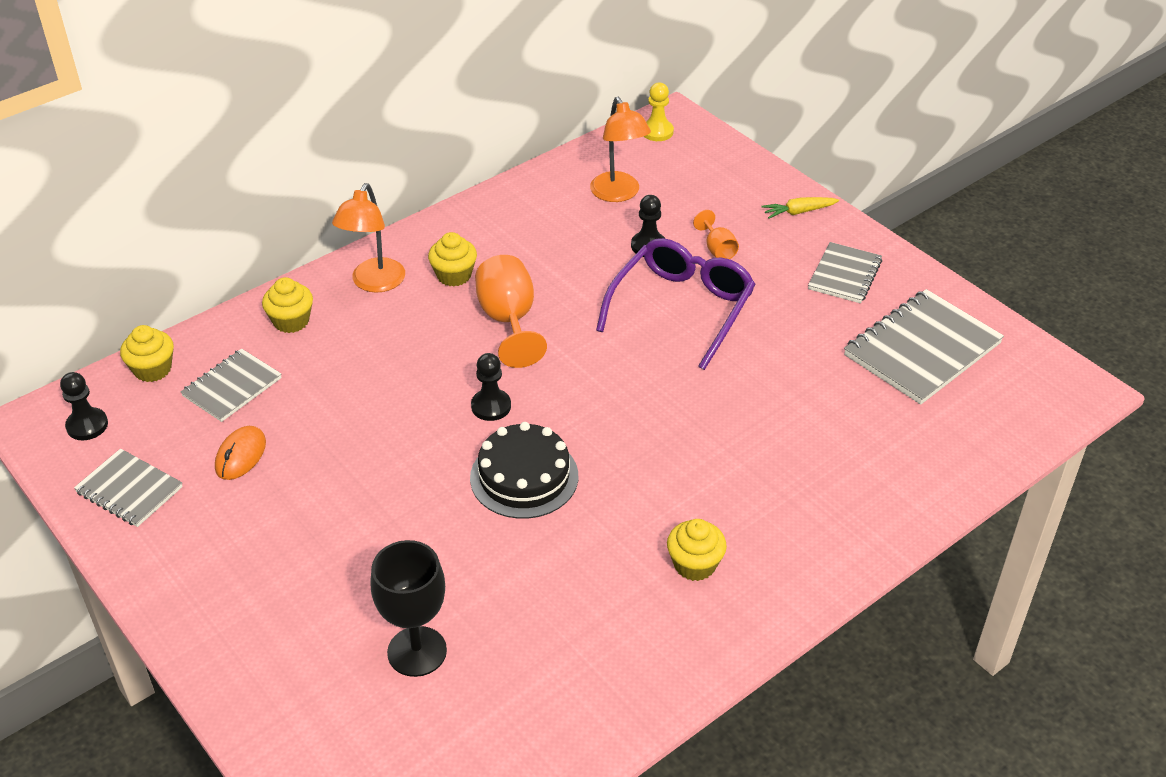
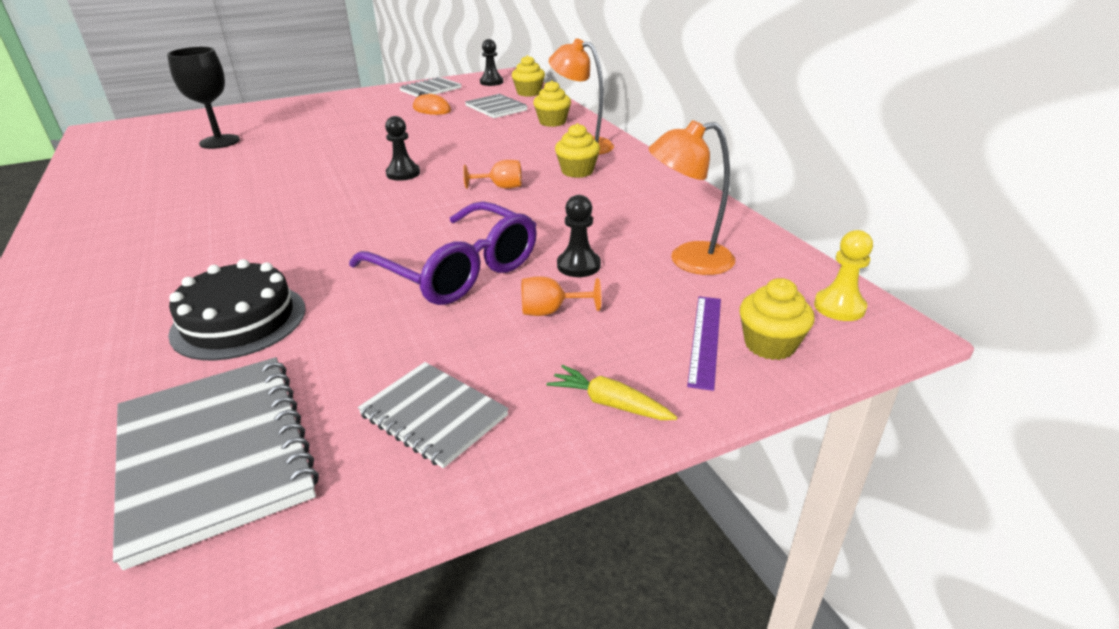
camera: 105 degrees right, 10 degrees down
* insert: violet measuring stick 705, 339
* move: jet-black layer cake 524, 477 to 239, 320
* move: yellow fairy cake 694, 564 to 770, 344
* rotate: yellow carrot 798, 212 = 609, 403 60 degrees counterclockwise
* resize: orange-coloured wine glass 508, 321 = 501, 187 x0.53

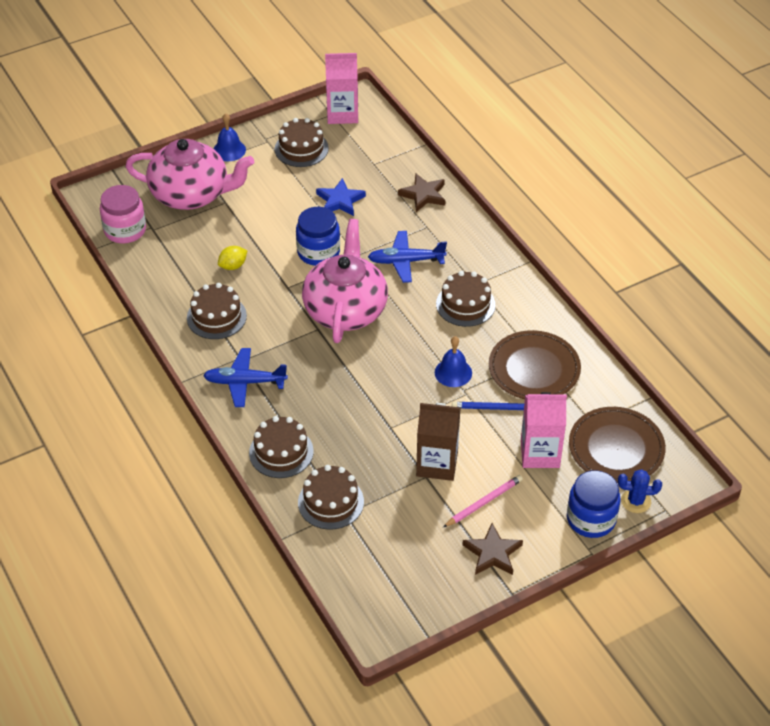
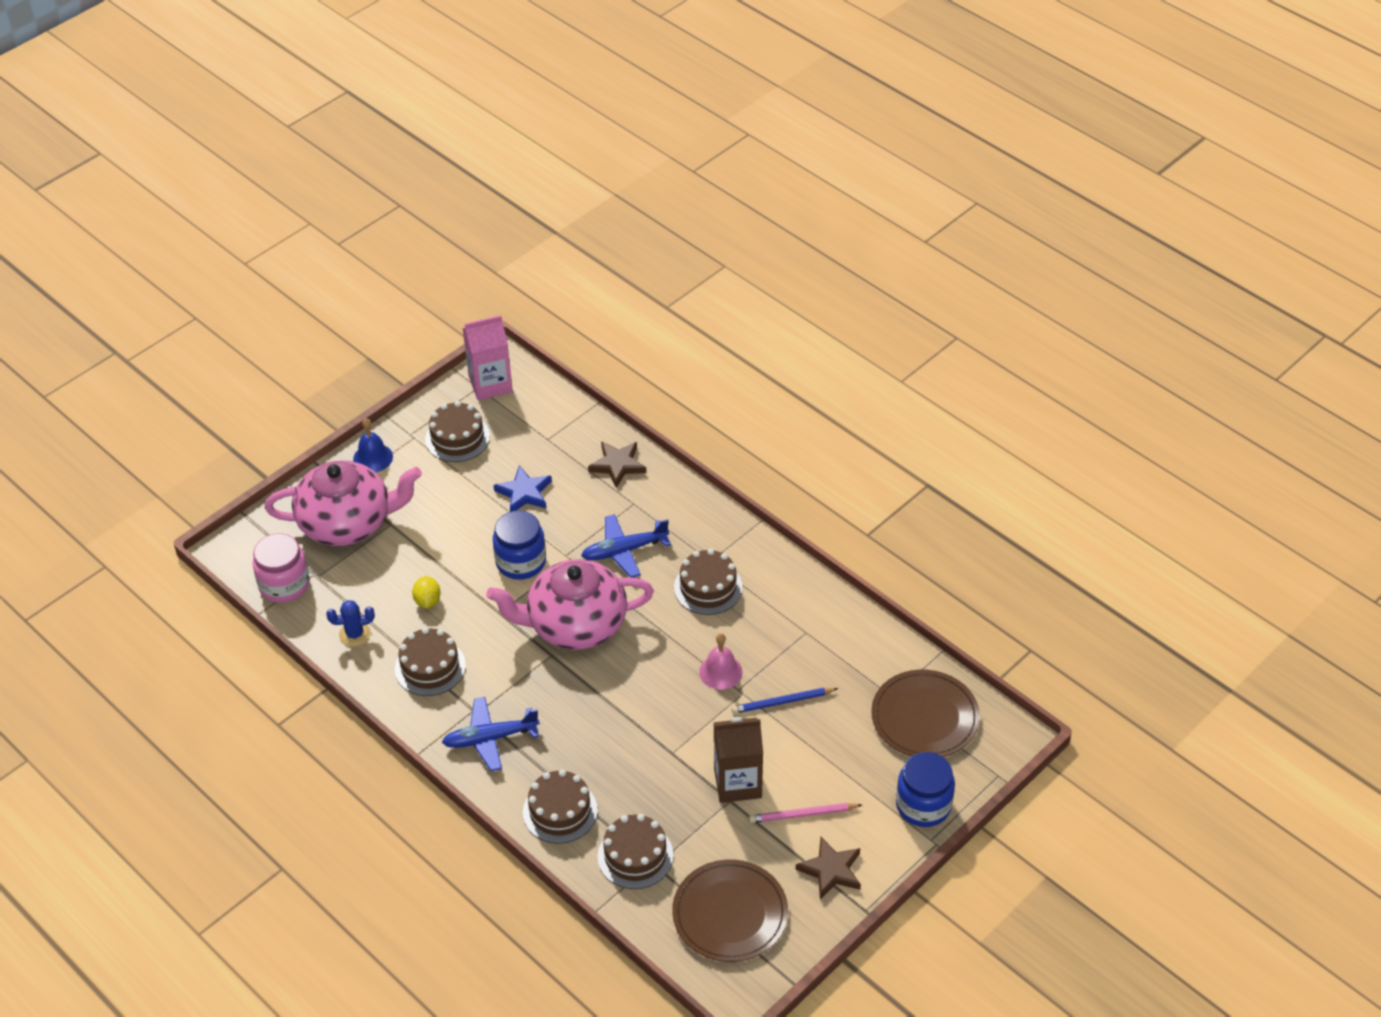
camera: 15 degrees left, 0 degrees up
* delete: pink juice carton 540, 453
* move: brown flat dish 534, 368 to 730, 913
* move: cobalt prickly plant 636, 501 to 355, 634
* recolor: cobalt school bell 453, 372 to pink school bell 720, 671
* rotate: yellow toy lemon 233, 266 = 427, 600 45 degrees counterclockwise
* rotate: pink teapot 345, 309 = 575, 624 90 degrees counterclockwise
* rotate: pink wooden pencil 484, 502 = 803, 815 135 degrees counterclockwise

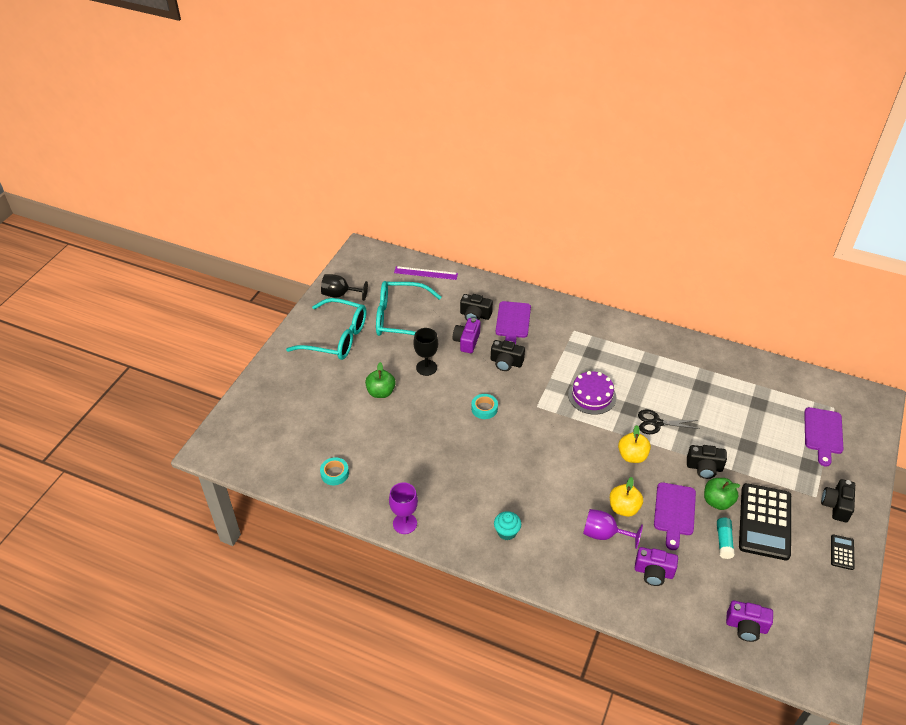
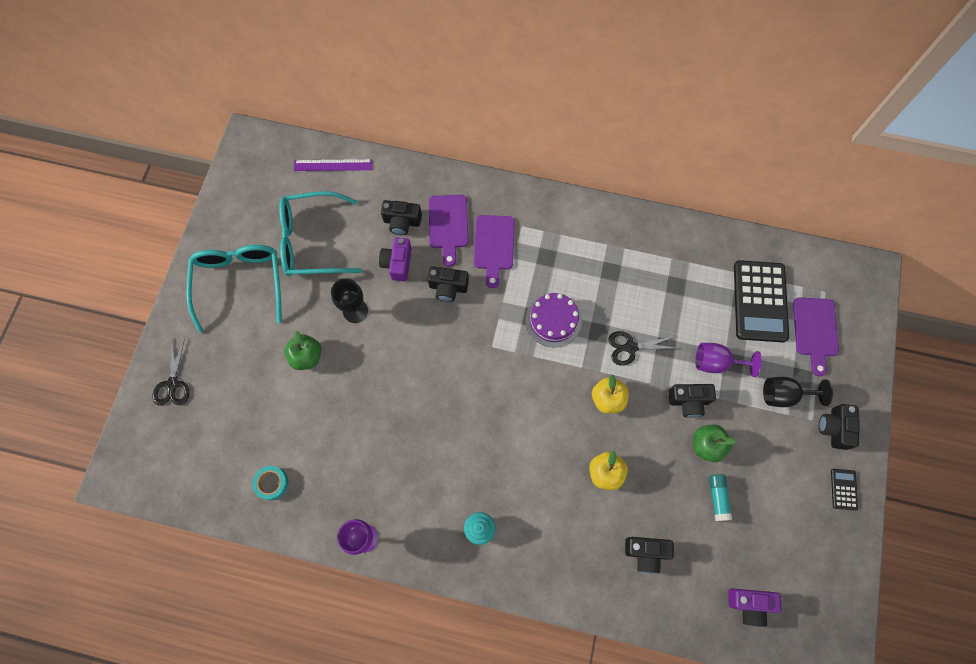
camera: 10 degrees left, 25 degrees up
* delete: turquoise roll of tape 484, 409
* insert: jet-black shears 173, 384
* move: jet-black wine glass 340, 294 to 784, 395
* move: violet wine glass 604, 534 to 716, 363
* move: violet cutting board 674, 512 to 494, 246
* move: jet-black pocket calculator 765, 522 to 760, 301
* recolor: violet photo camera 653, 572 to jet-black photo camera 646, 553
* rotate: turquoise spectacles 336, 338 = 240, 283 105 degrees counterclockwise

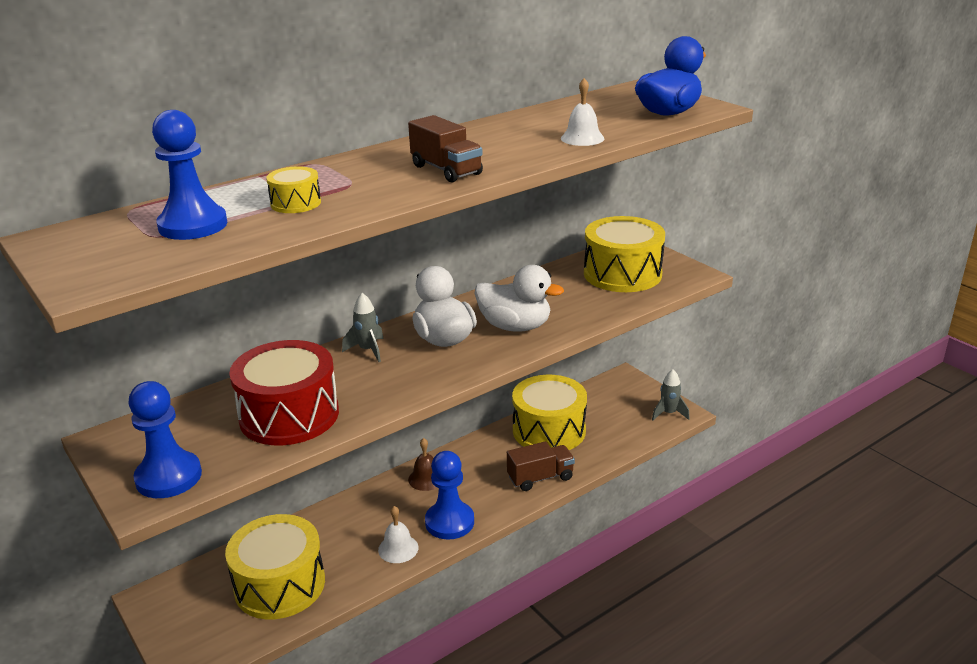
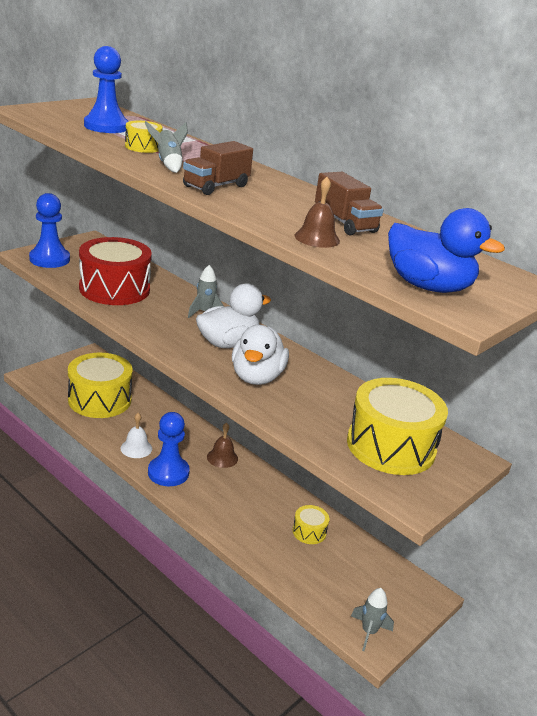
camera: 75 degrees right, 0 degrees up
* insert: gray toy rocket 168, 164
* move: brown toy truck 540, 478 to 344, 223
* recolor: pure white school bell 582, 138 to brown school bell 317, 238
* resize: yellow drum 549, 430 = 309, 532 x0.46

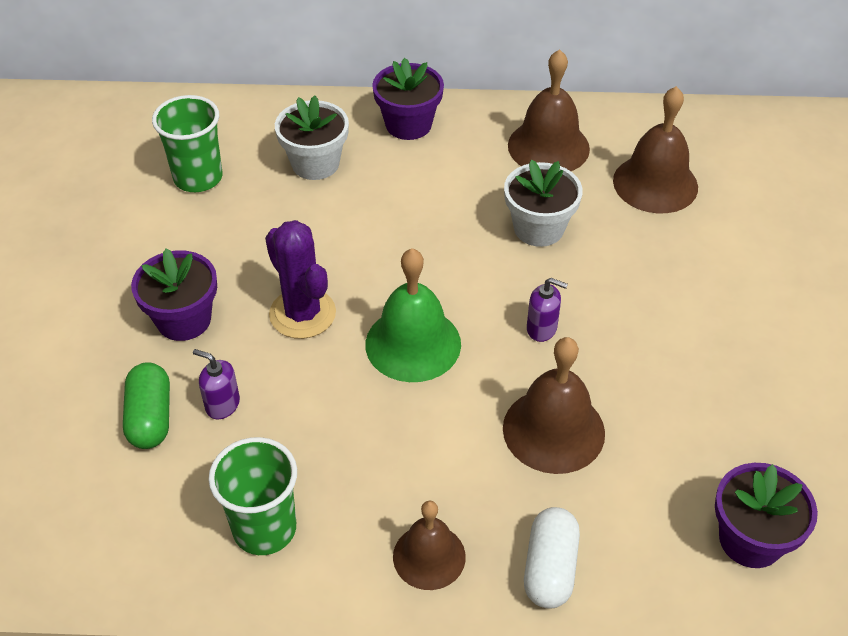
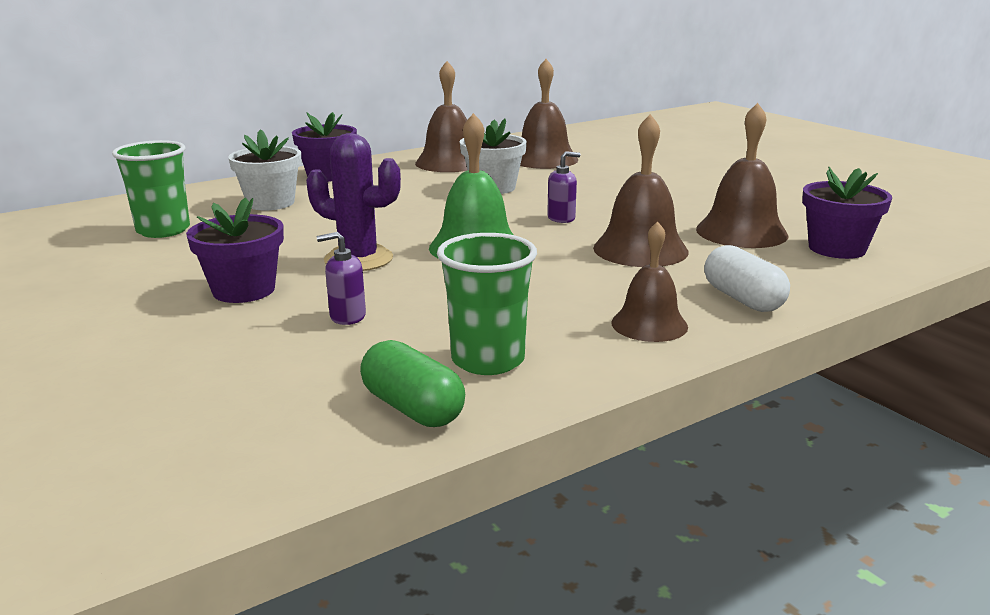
camera: 35 degrees left, 25 degrees down
* insert: brown school bell 741, 232
* move: green capsule 150, 417 to 413, 408

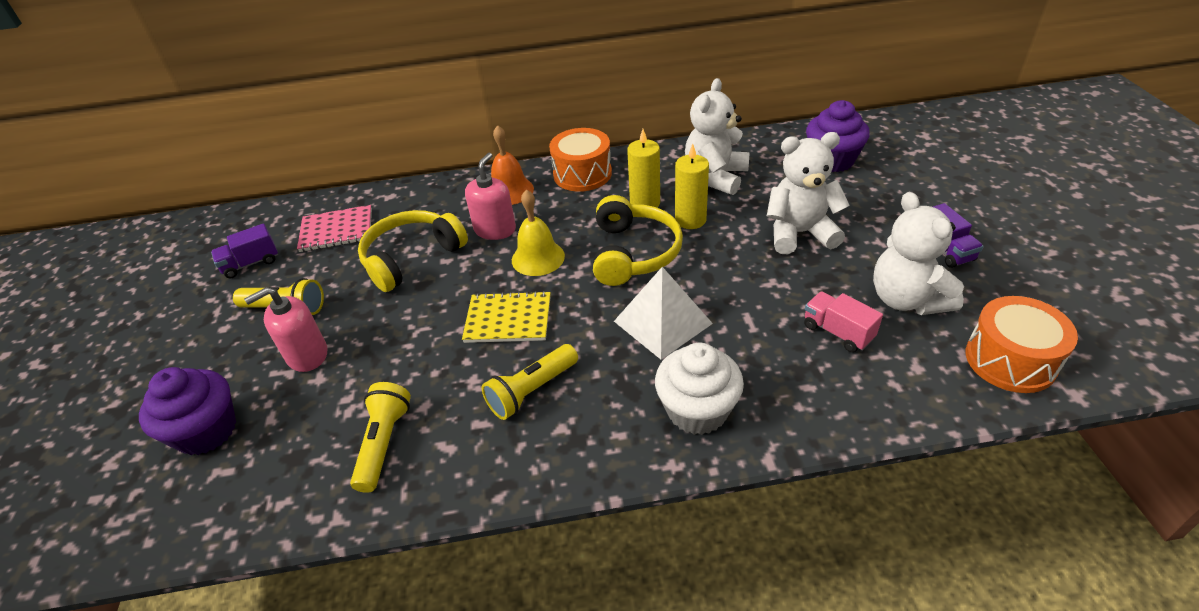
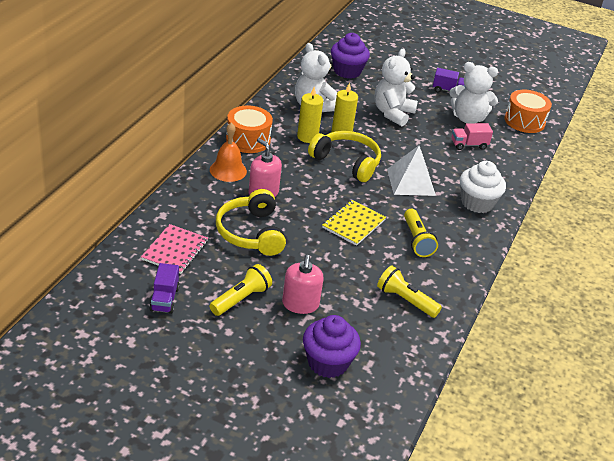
camera: 65 degrees left, 5 degrees down
* delete: yellow school bell 538, 258

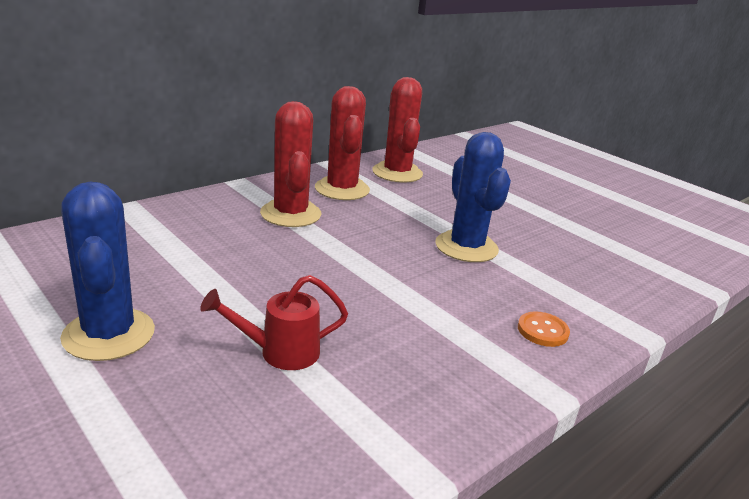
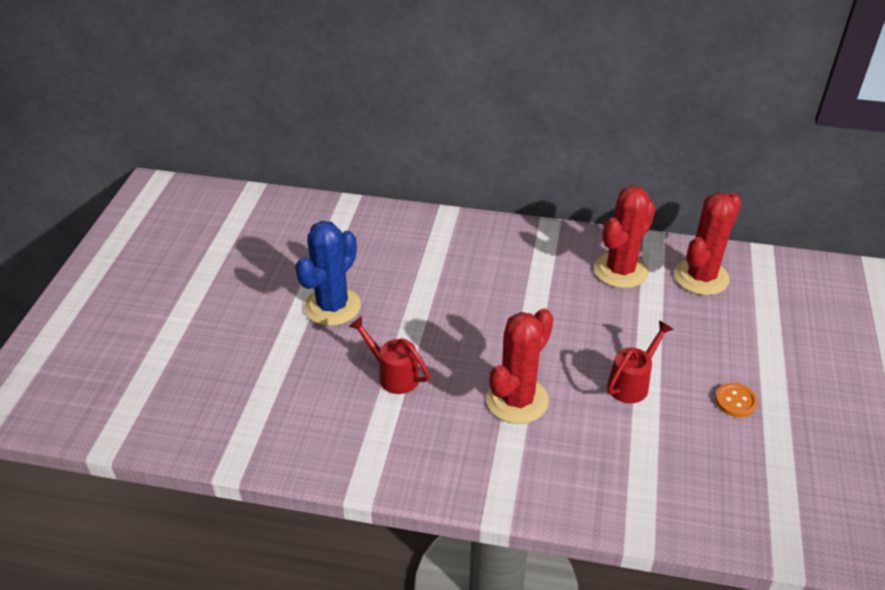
camera: 55 degrees right, 15 degrees up
* move: crimson prickly plant 290, 214 to 517, 400
* move: orange-coloured button 542, 331 to 735, 401
* replace: cobalt prickly plant 466, 247 to crimson sprinkling can 632, 383

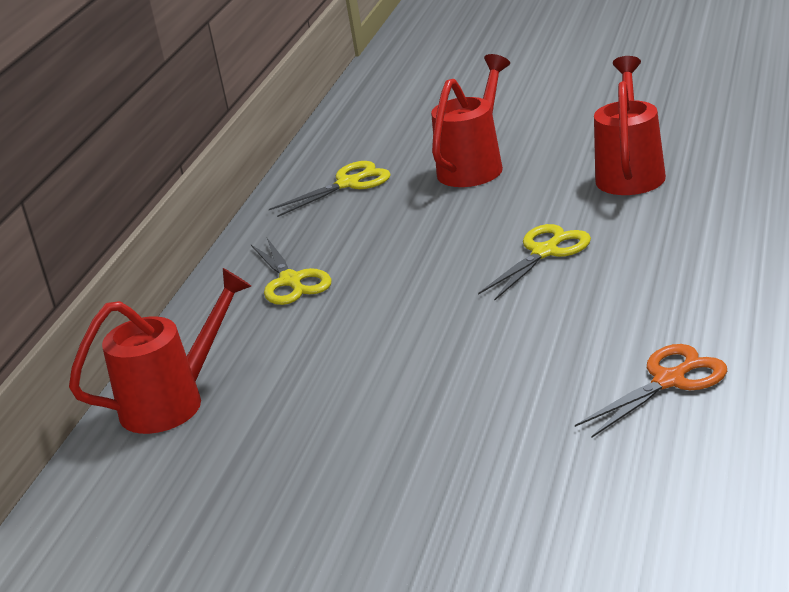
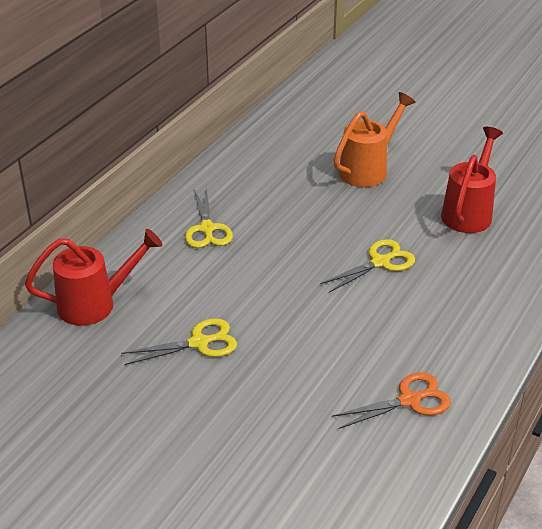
camera: 10 degrees right, 10 degrees up
* move: yellow shears 348, 184 to 199, 343
* recolor: crimson sprinkling can 474, 166 to orange-coloured sprinkling can 368, 170

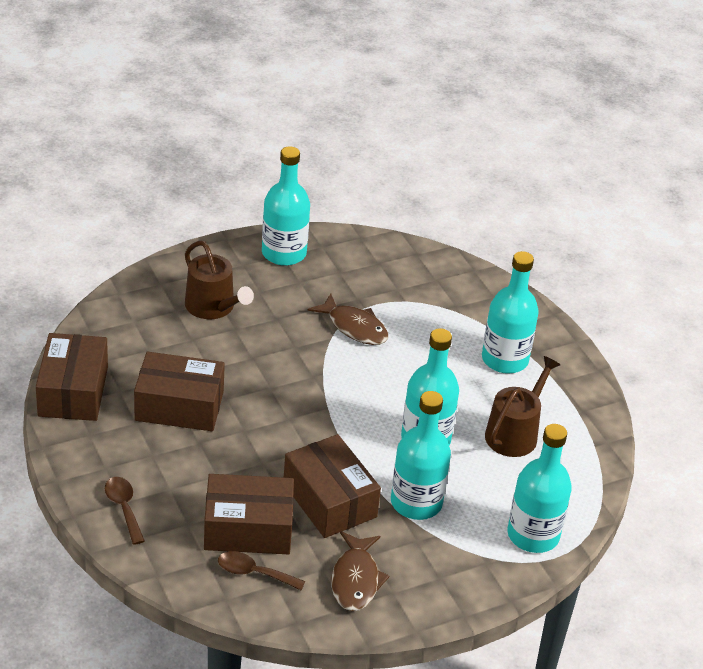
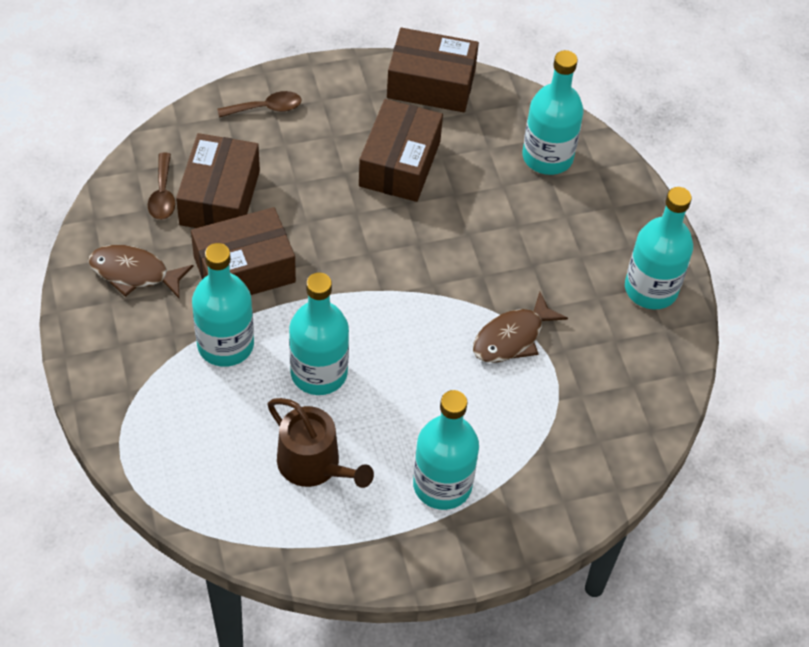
camera: 100 degrees right, 15 degrees up
* delete: brown sprinkling can 213, 307
* move: turquoise drink bottle 533, 535 to 547, 157
* rotate: brown teaspoon 253, 573 = 163, 194 150 degrees clockwise

